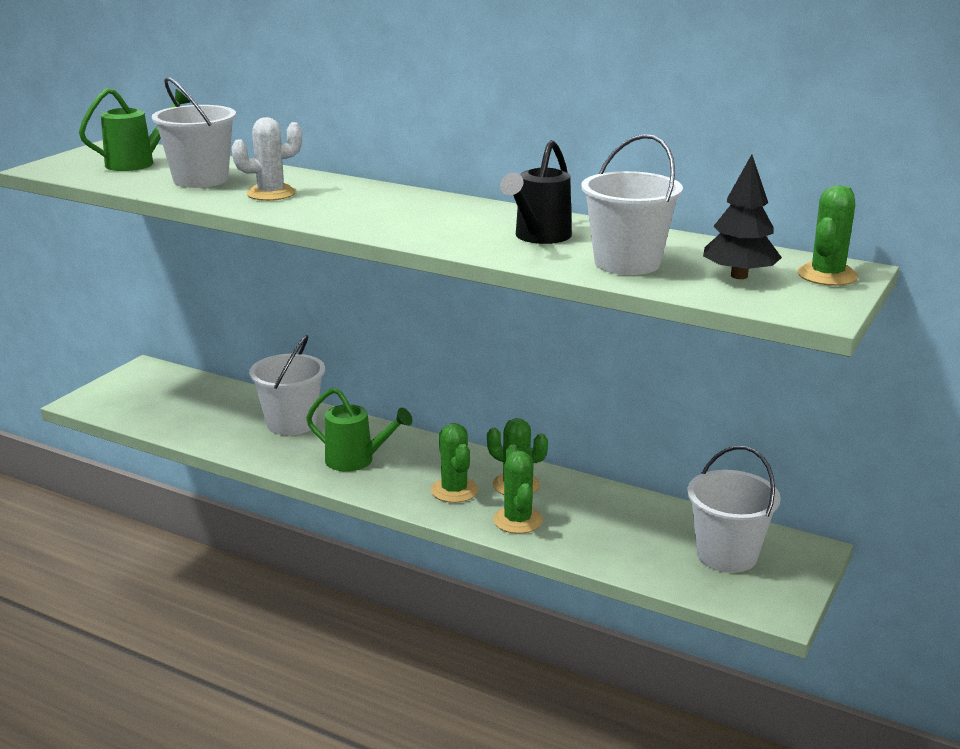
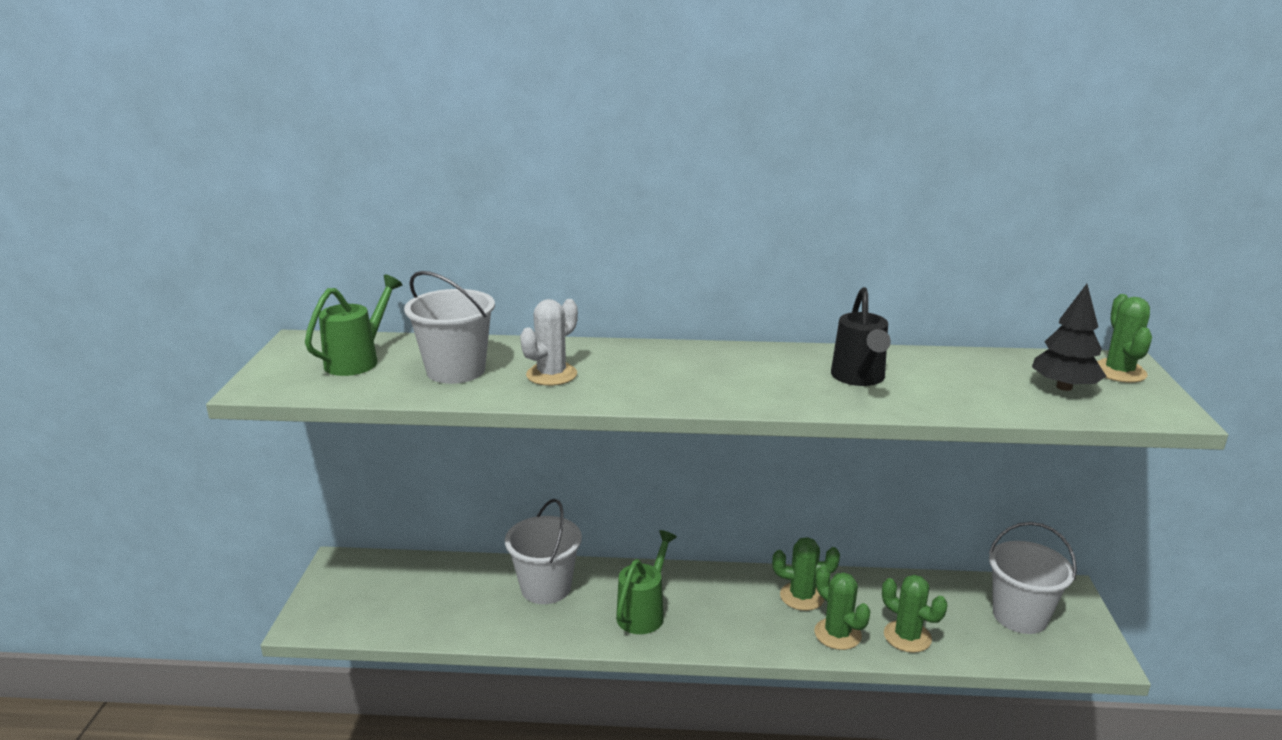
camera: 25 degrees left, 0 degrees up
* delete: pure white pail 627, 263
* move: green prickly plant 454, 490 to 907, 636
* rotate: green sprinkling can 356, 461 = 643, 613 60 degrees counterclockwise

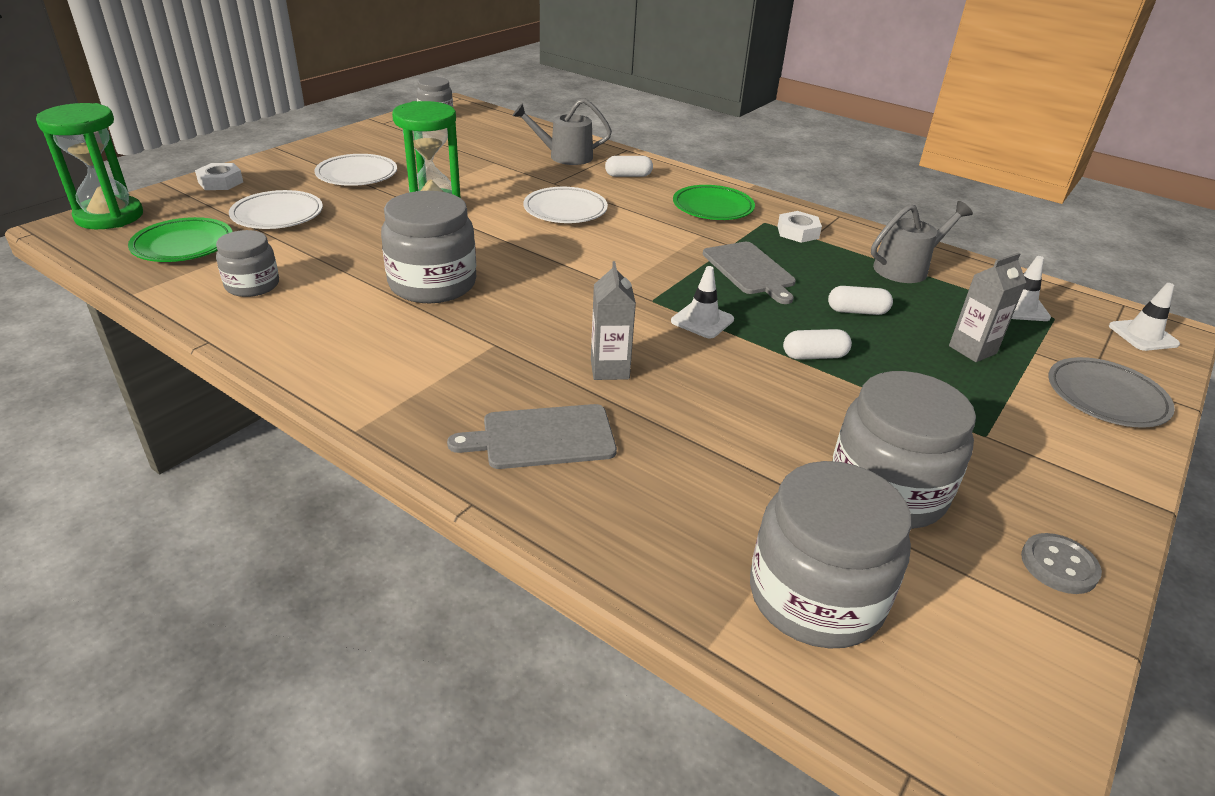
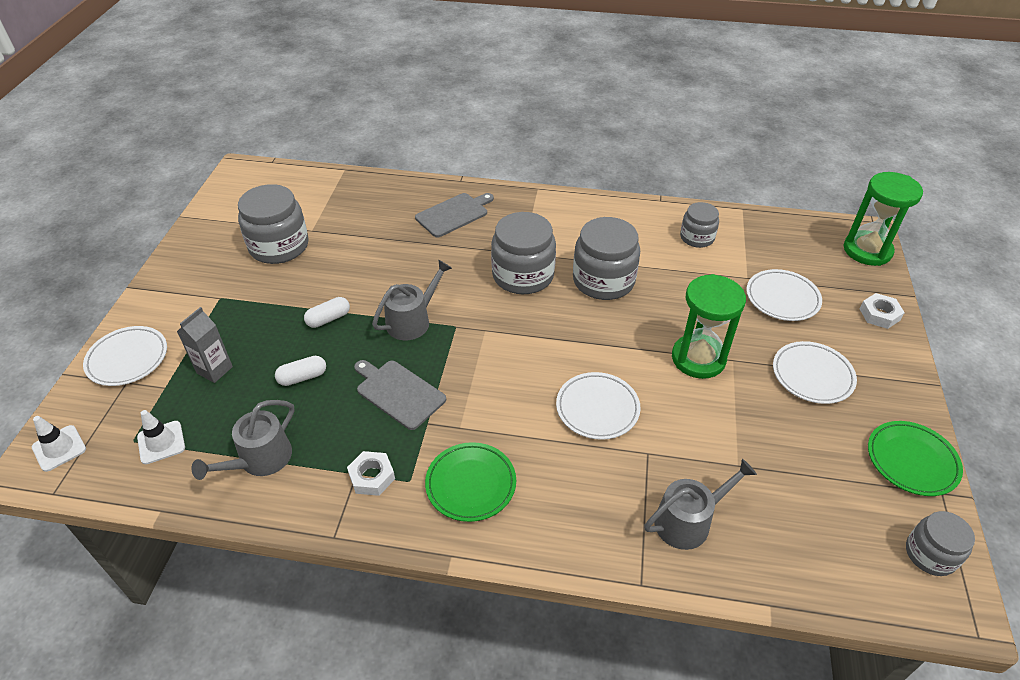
camera: 155 degrees right, 10 degrees up
* delete: gray juice carton 609, 369
* delete: pure white capsule 628, 176
* delete: gray button 1059, 565
* move: green flat dish 183, 245 to 911, 461
* move: gray jam jar 815, 596 to 523, 275
* replace: pure white traffic cone 702, 320 to gray sprinkling can 412, 321
* recolor: gray flat dish 1106, 397 to pure white flat dish 127, 359

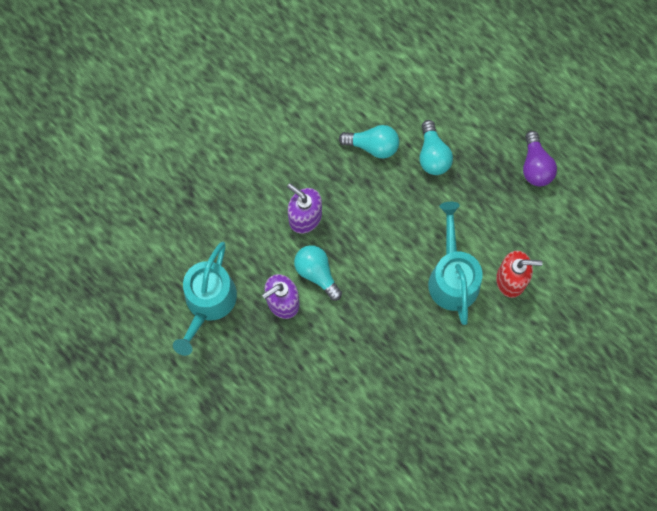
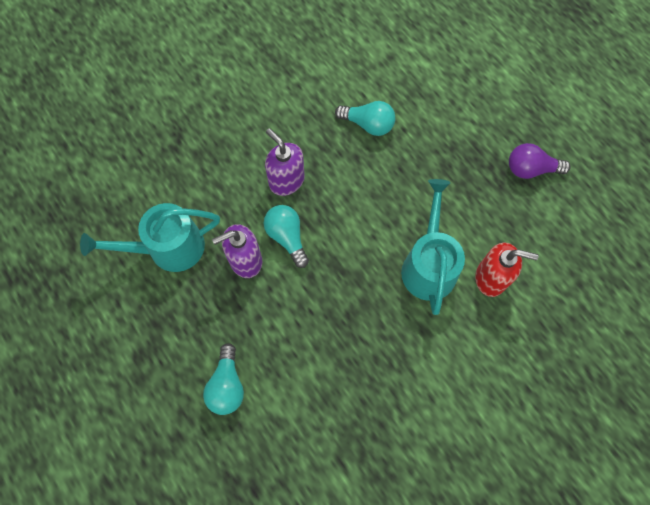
camera: 10 degrees right, 5 degrees down
* move: turquoise bulb 433, 155 to 227, 385
* rotate: turquoise sprinkling can 208, 302 = 168, 248 45 degrees clockwise
* rotate: violet bulb 535, 166 = 530, 169 90 degrees clockwise

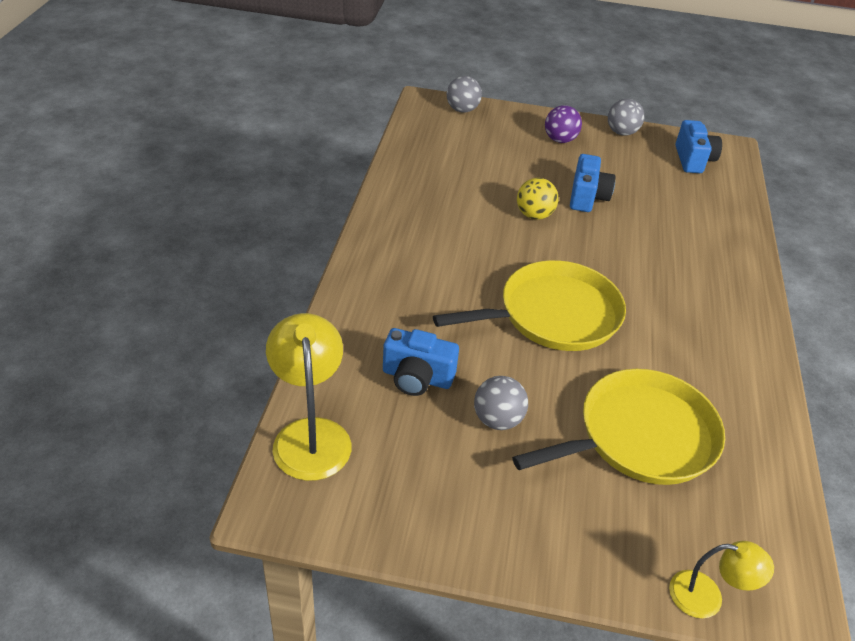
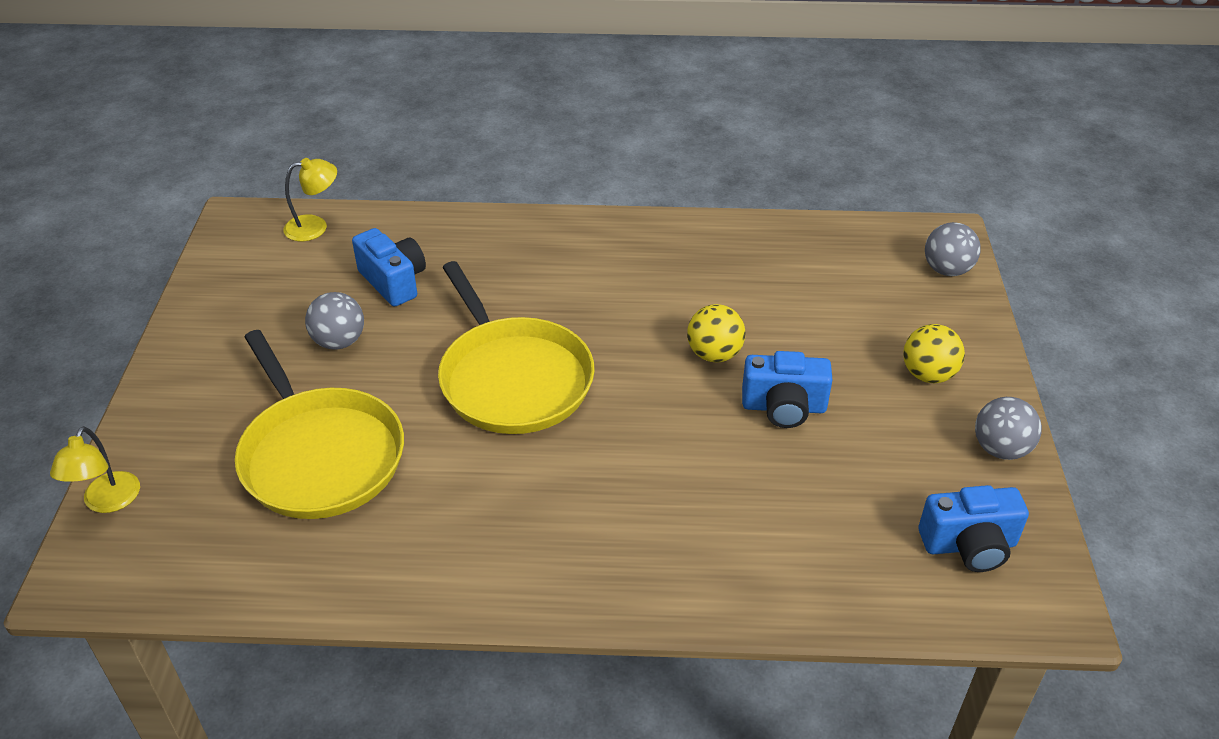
camera: 85 degrees right, 0 degrees up
* recolor: violet ball 560, 140 to yellow ball 928, 374
* rotate: cobalt photo camera 417, 377 = 393, 281 135 degrees clockwise
* resize: yellow reading lamp 310, 434 = 315, 227 x0.60

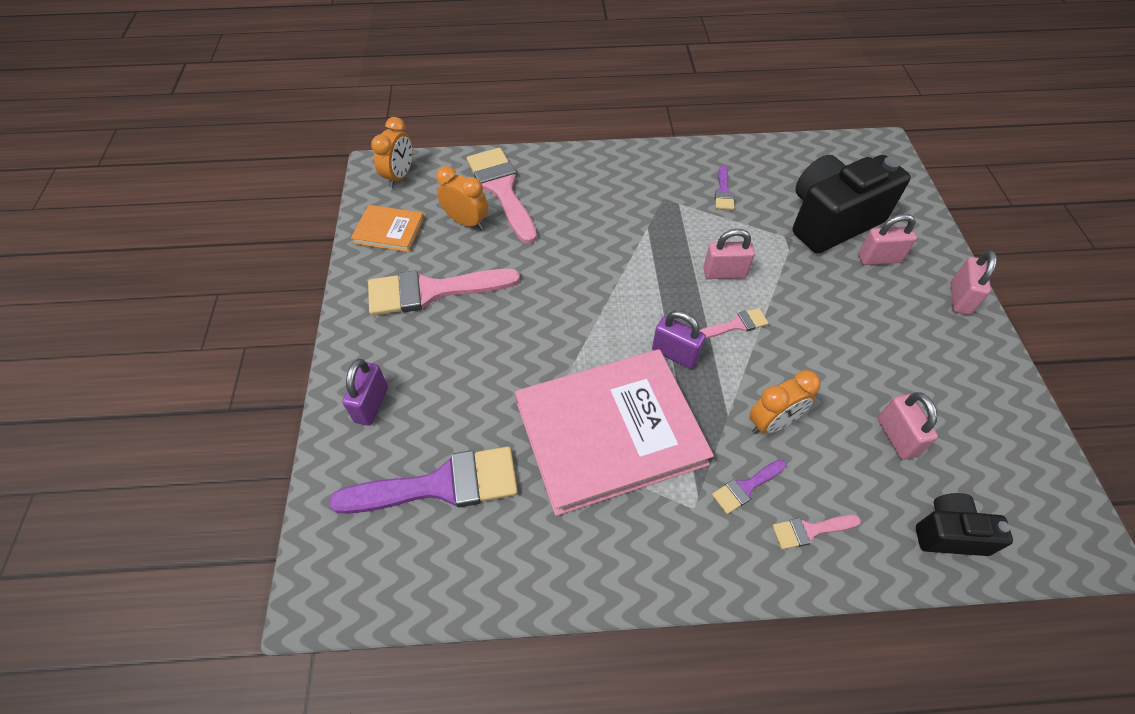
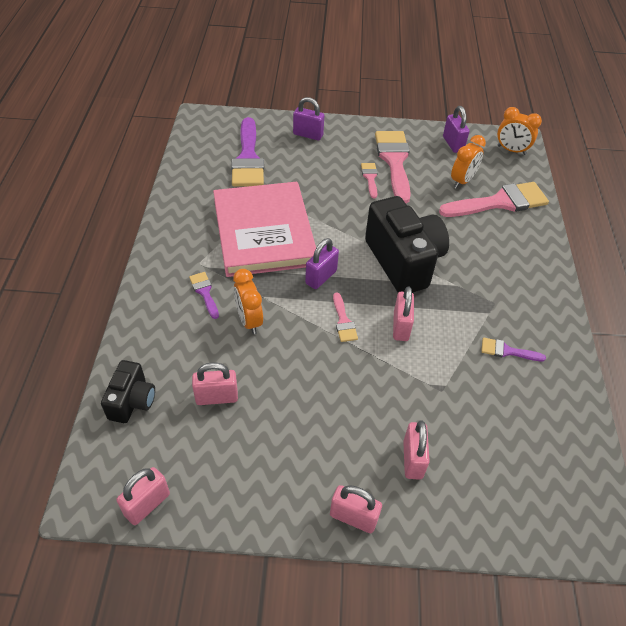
camera: 95 degrees right, 5 degrees down
* insert: pink padlock 147, 504
* move: pink paintbrush 810, 530 to 370, 178
* move: jet-black photo camera 831, 221 to 403, 261
* replace: orange-coloured book 389, 230 to violet padlock 453, 144

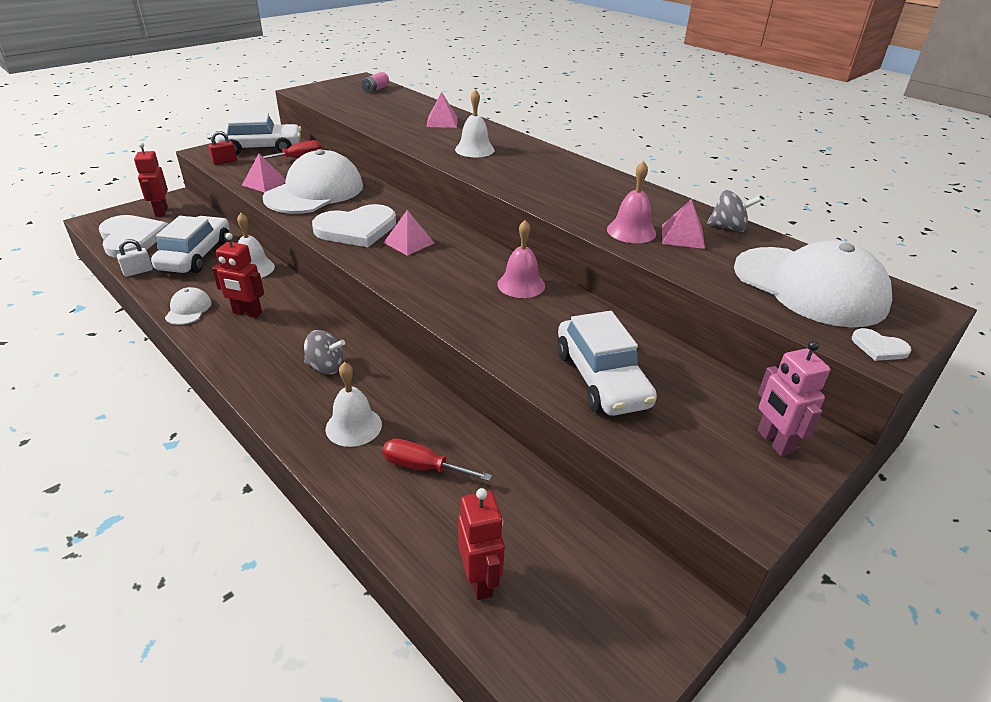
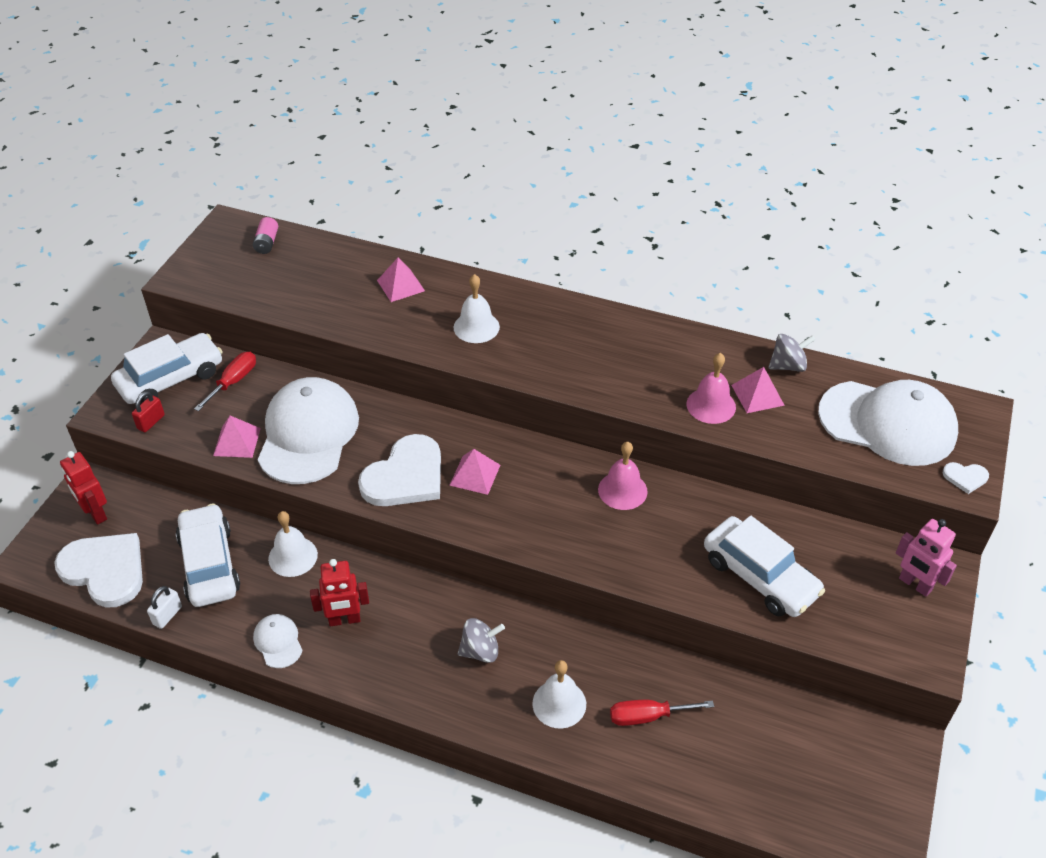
camera: 25 degrees left, 10 degrees up
* delete: crimson robot 480, 580

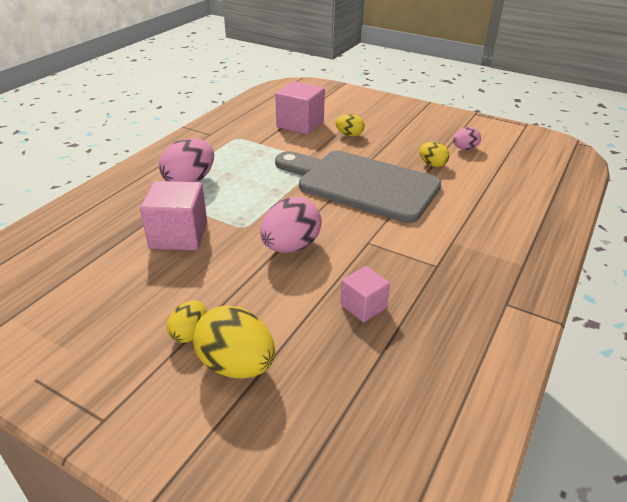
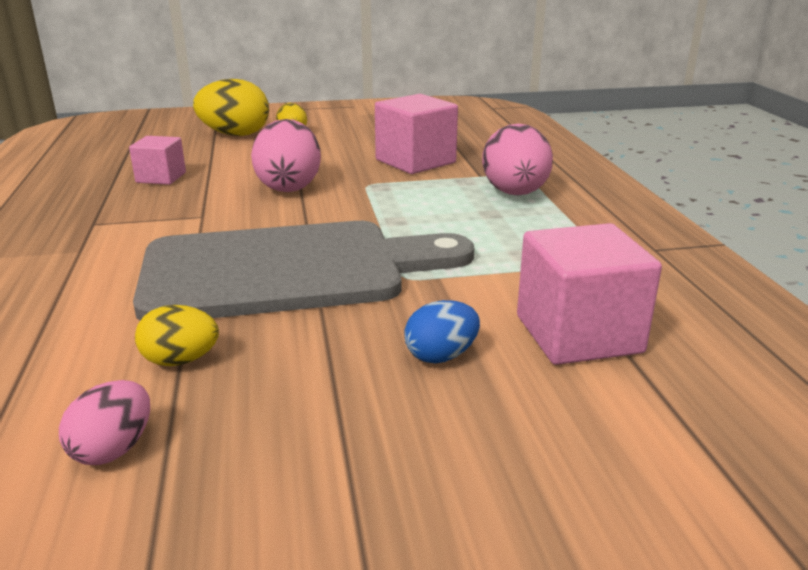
camera: 140 degrees right, 10 degrees down
* recolor: yellow egg 349, 135 to cobalt egg 441, 356

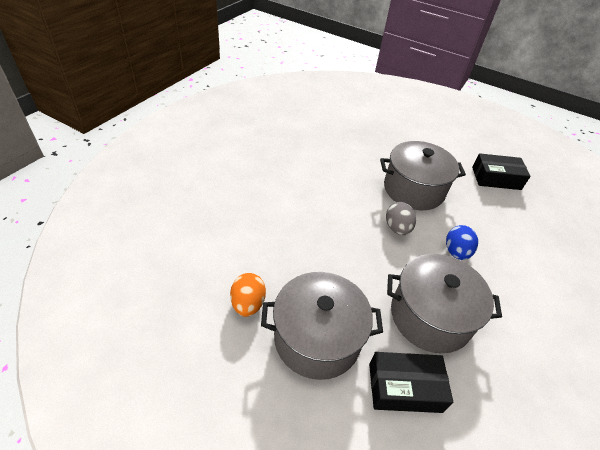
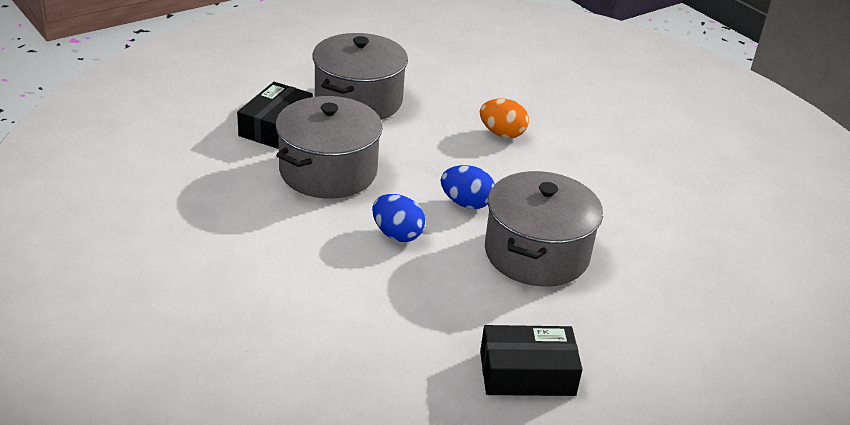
camera: 115 degrees right, 10 degrees down
* move: orange-coloured egg 248, 304 to 502, 134
* recolor: gray egg 397, 228 to cobalt egg 466, 203
* rotate: jet-black box 496, 178 = 527, 373 60 degrees clockwise

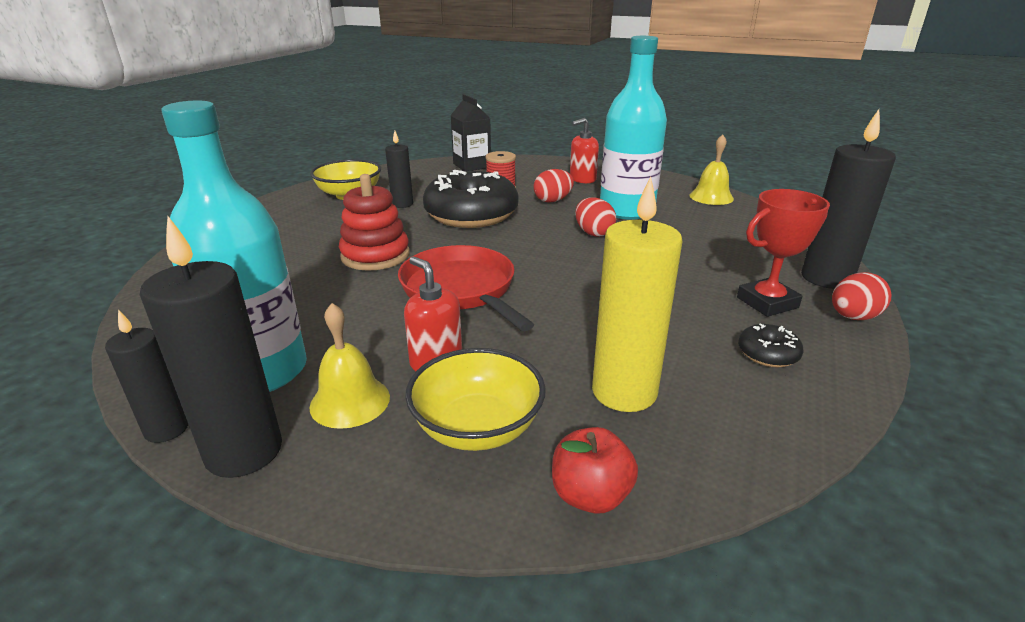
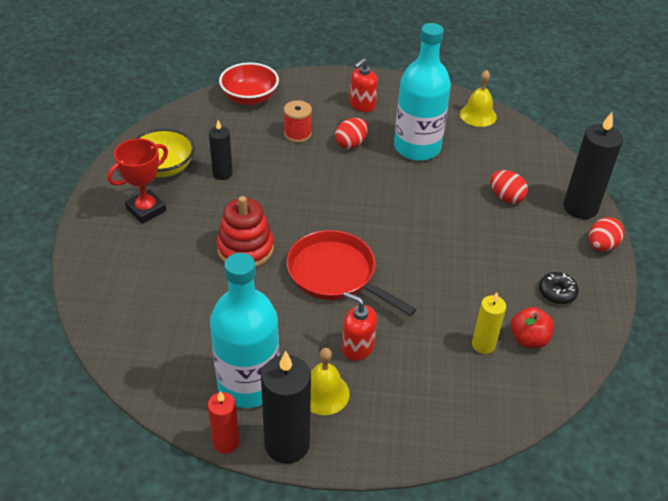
camera: 20 degrees left, 15 degrees up
* delete: yellow deep dish 477, 427
* delete: jet-black doughnut 471, 215
* move: crimson toy apple 590, 495 to 528, 339
* move: crimson egg 593, 233 to 506, 197
* move: crimson trophy 767, 302 to 146, 209
* replace: jet-black juice carton 472, 165 to crimson deep dish 249, 98
* recolor: jet-black wax candle 167, 429 to crimson wax candle 226, 442
* resize: yellow wax candle 624, 392 = 483, 345 x0.58

